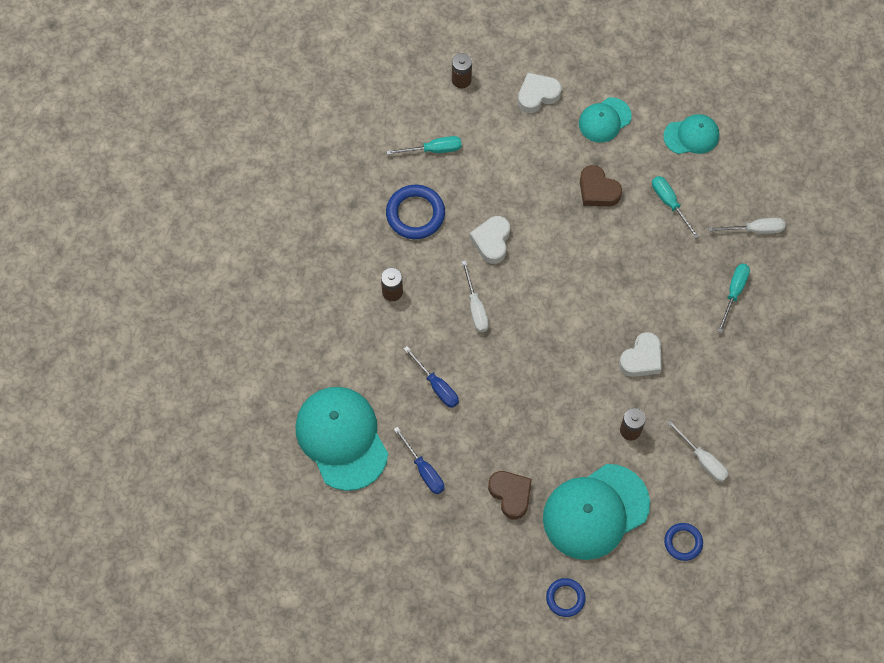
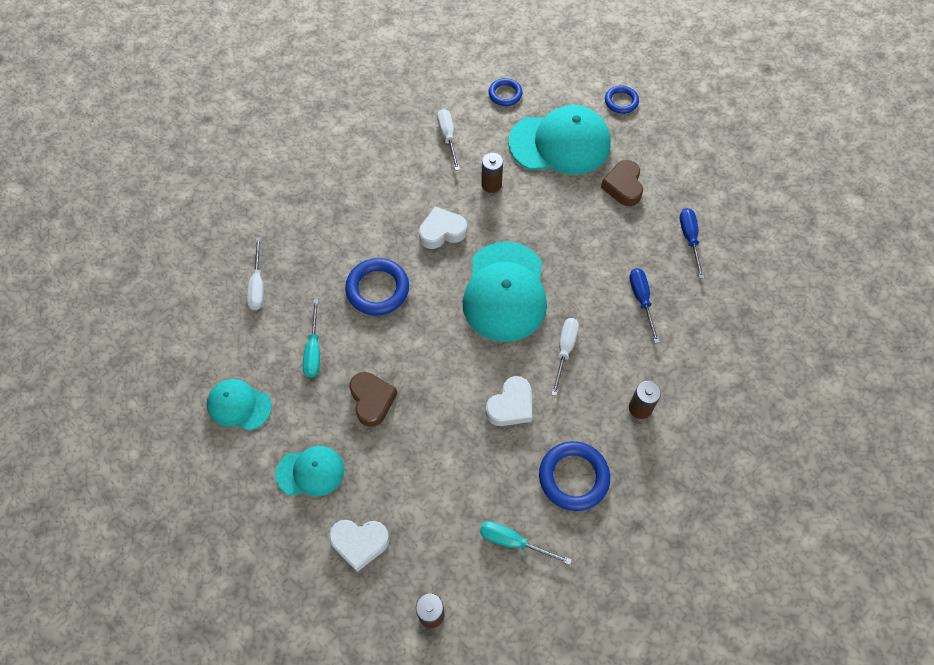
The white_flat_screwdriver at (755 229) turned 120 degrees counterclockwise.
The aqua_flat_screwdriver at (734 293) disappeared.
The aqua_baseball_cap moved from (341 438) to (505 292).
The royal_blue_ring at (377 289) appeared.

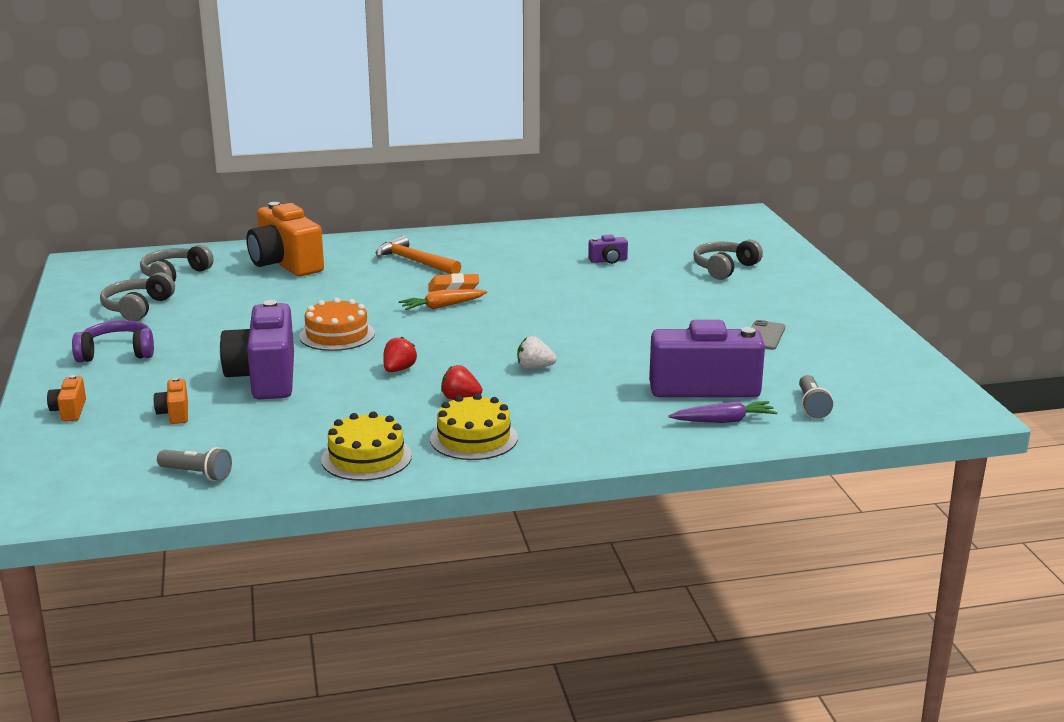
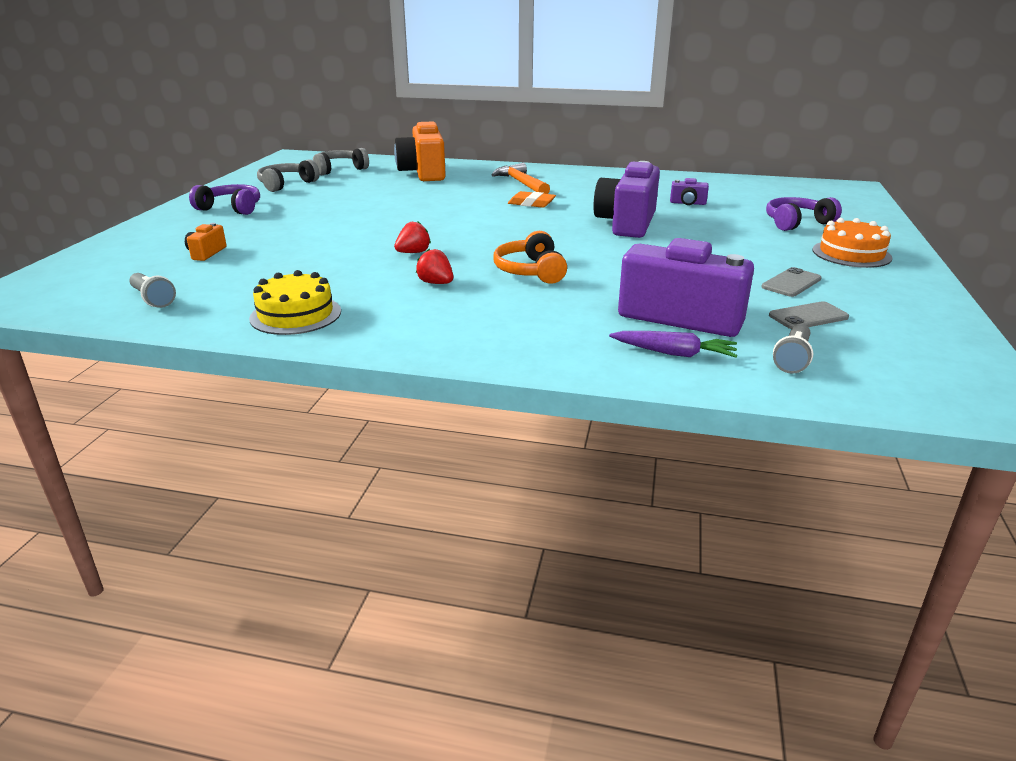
The ash-grey_headset at (724 268) became the royal_purple_headset at (796 223).
The orange_carrot at (442 306) disappeared.
The orange_layer_cake moved from (337 335) to (851 254).
The royal_purple_compact_camera moved from (265 377) to (627 223).
The white_berry at (534 368) was replaced by the orange_headset at (531 271).
The orange_compact_camera at (69 411) disappeared.
The golden_layer_cake at (474 438) disappeared.
The ash-grey_phone at (808 316) appeared.

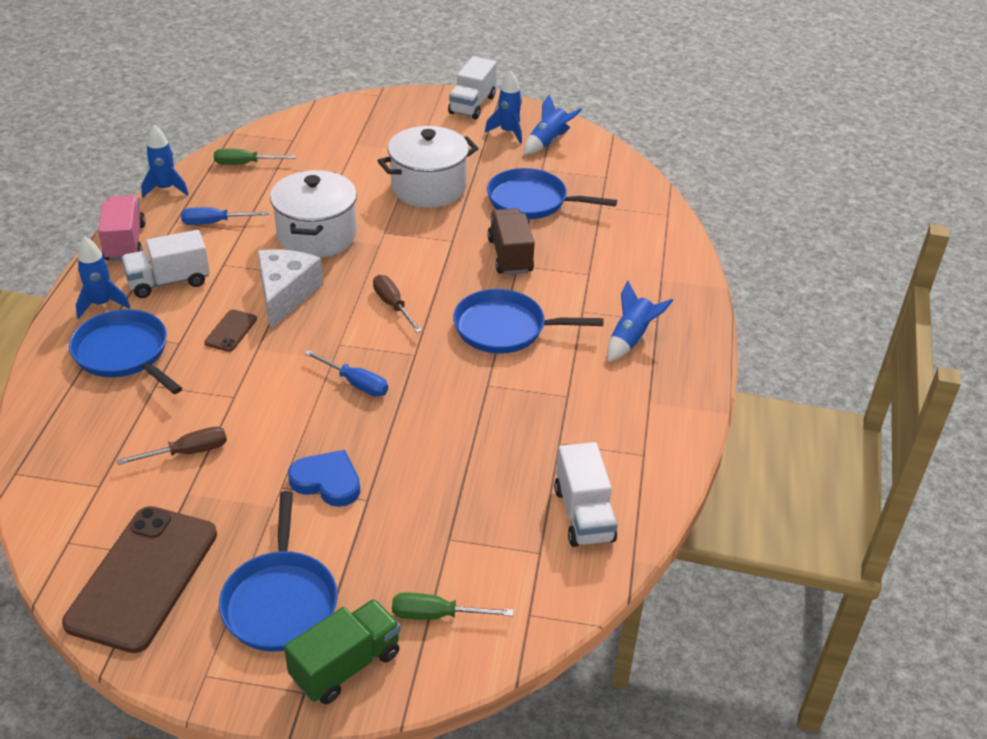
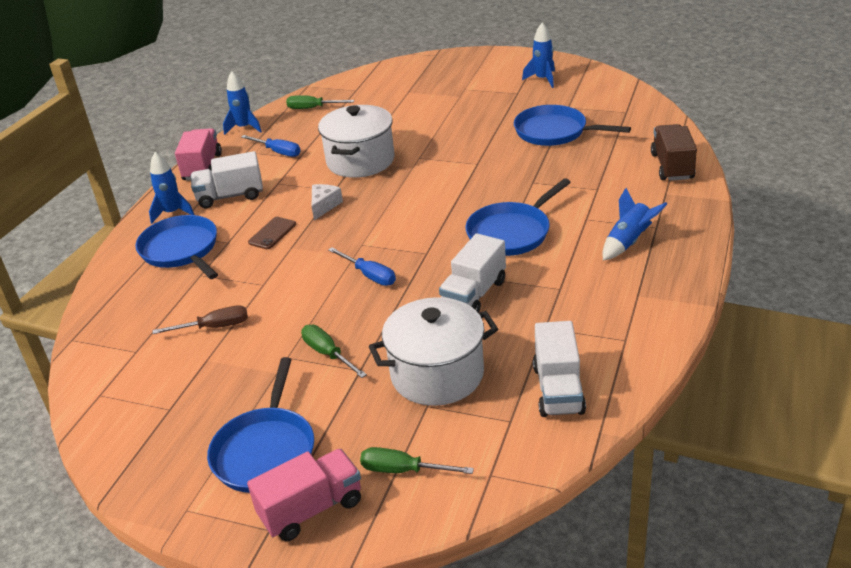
The white_truck moved from (472 105) to (474 294).
The royal_blue_rocket at (548 142) disappeared.
The white_pot moved from (428 188) to (437 374).
The royal_blue_flat_screwdriver at (215 222) turned 150 degrees counterclockwise.
The brown_truck moved from (510 256) to (672 166).
The white_cheese_wedge at (285 295) changed to 0.55 times the size.
The brown_flat_screwdriver at (393 305) disappeared.
The royal_blue_skillet at (504 328) turned 60 degrees counterclockwise.
The royal_blue_heart at (327 481) was replaced by the green_flat_screwdriver at (328 354).
The brown_phone at (143 577) disappeared.
The green_truck at (346 665) became the pink_truck at (311 509).

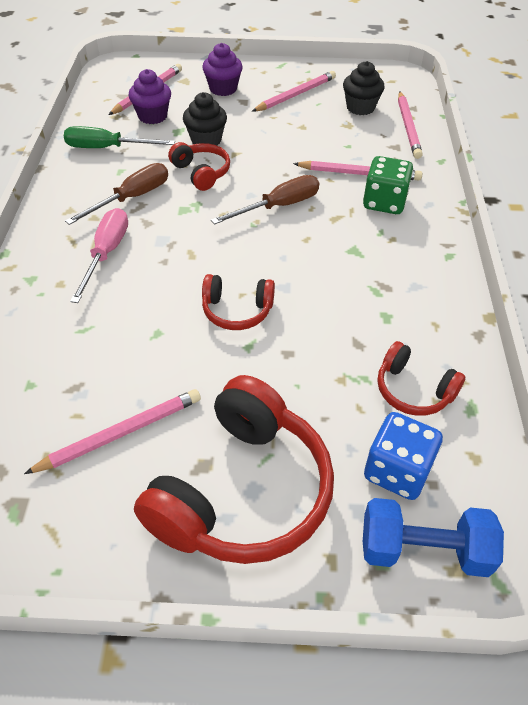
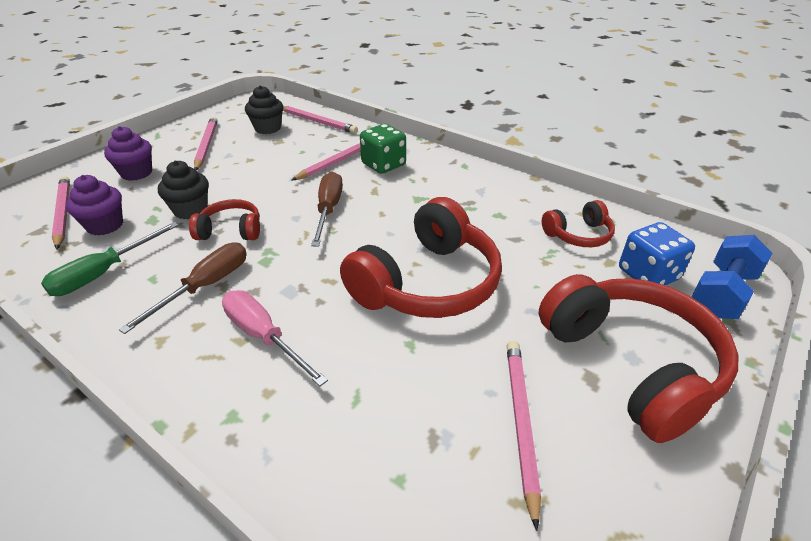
The brown_flat_screwdriver at (131 198) turned 45 degrees clockwise.
The red_headset at (237 310) changed to 1.99 times the size.

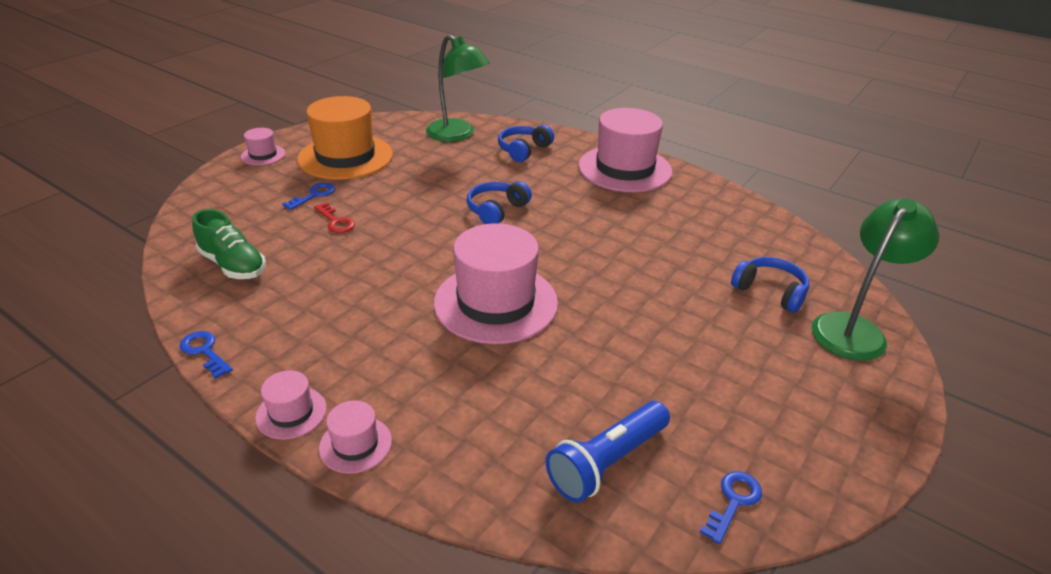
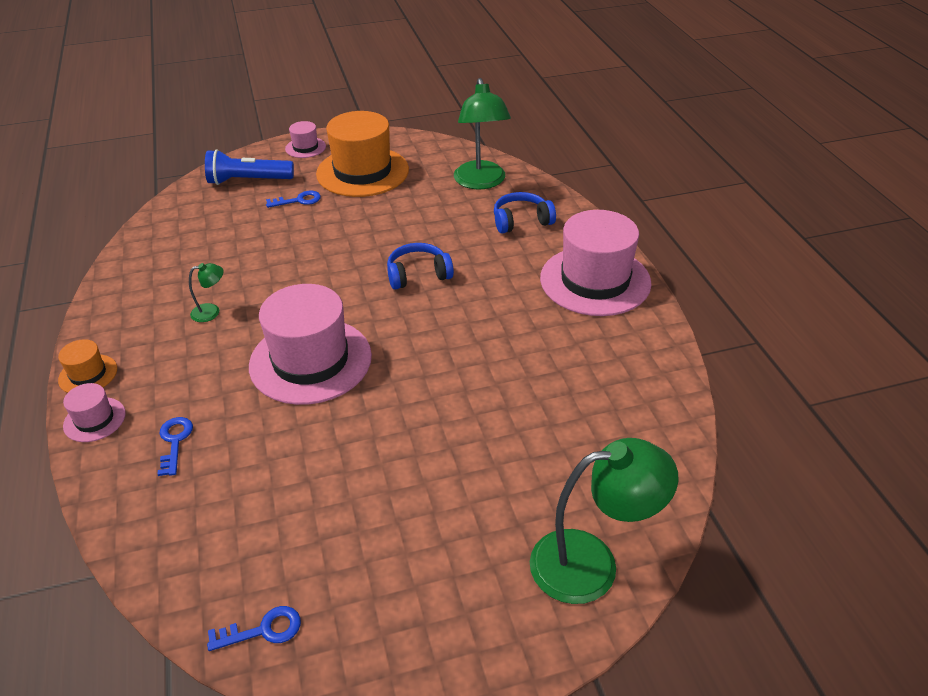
The red_latchkey at (336 221) disappeared.
The green_shoe at (233 265) disappeared.
The royal_blue_headset at (770 291) disappeared.
The royal_blue_latchkey moved from (204 351) to (175 441).
The pink_tall_hat at (291 413) became the orange_tall_hat at (88 374).
The royal_blue_flashlight moved from (607 462) to (248 181).
The green_desk_lamp at (211 311) appeared.

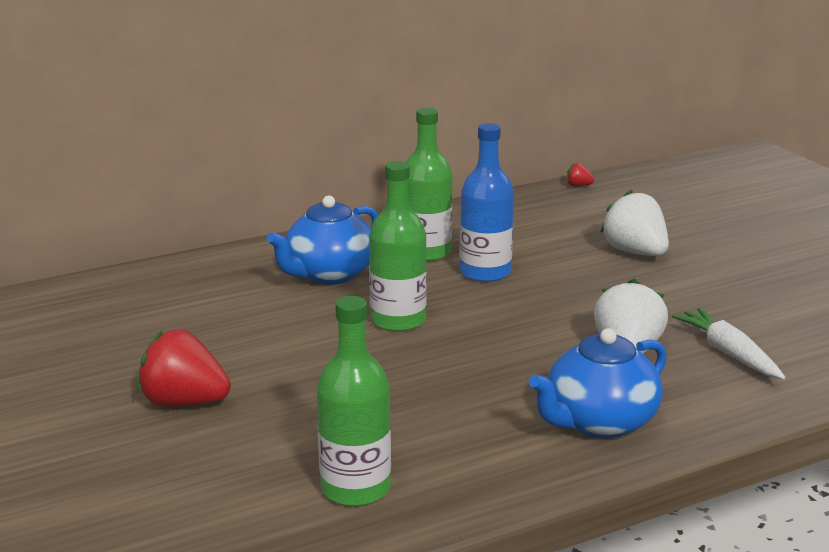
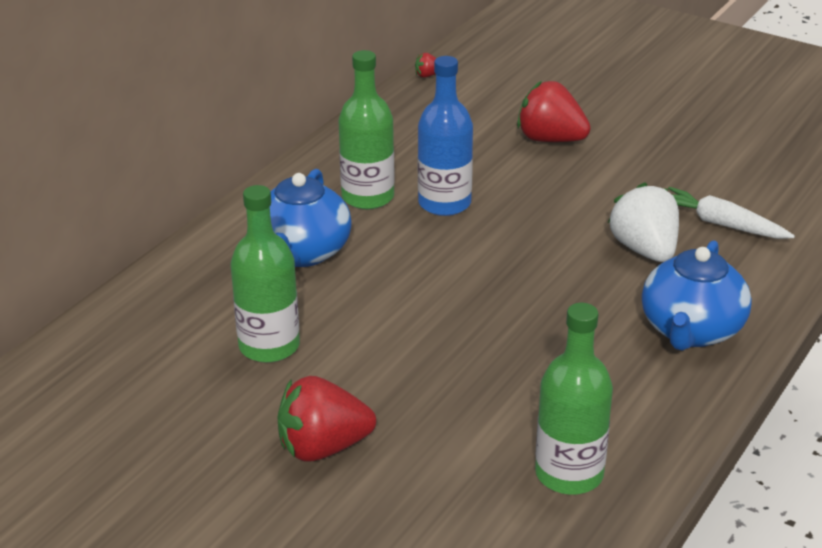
The green_bottle moved from (398 320) to (269 346).
The white_berry at (635 252) became the red_berry at (550 139).

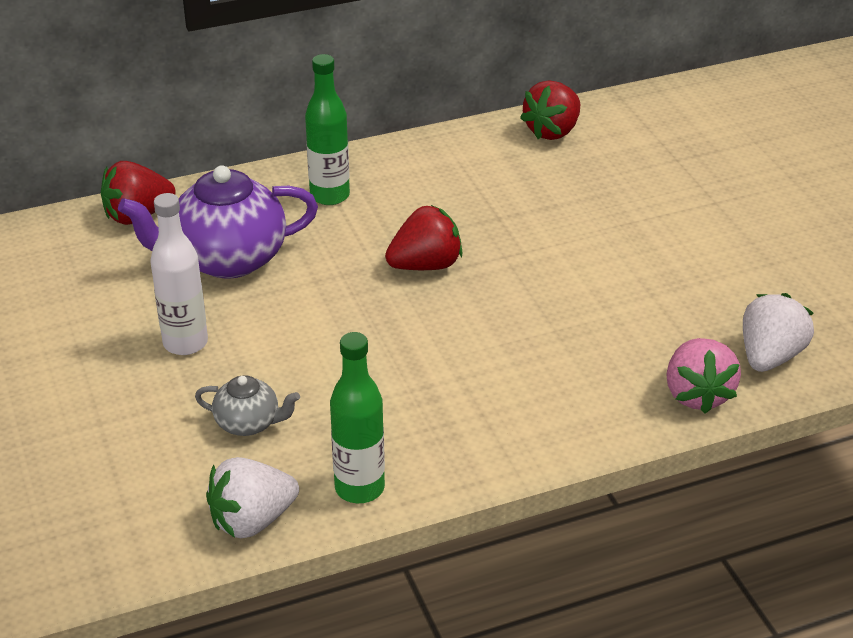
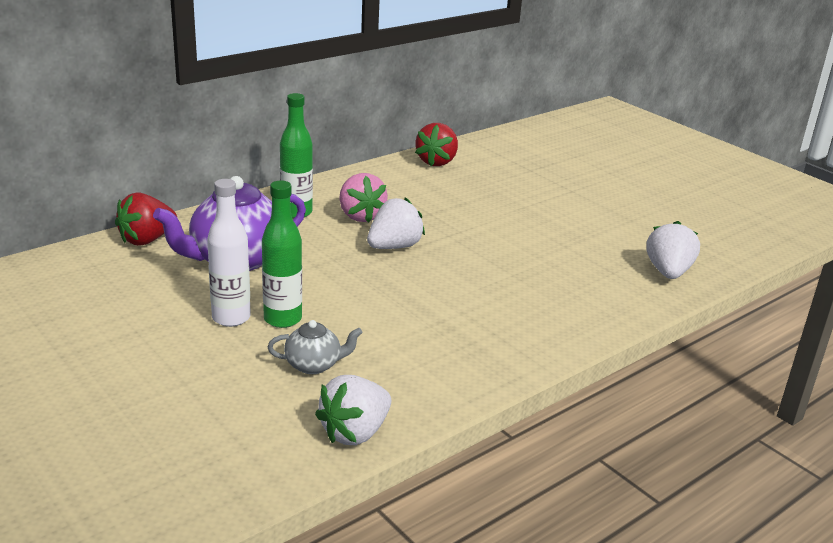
The red_berry at (425 265) became the white_berry at (394 247).
The green_bottle moved from (359 488) to (282 319).
The pink_berry moved from (697 394) to (360 216).

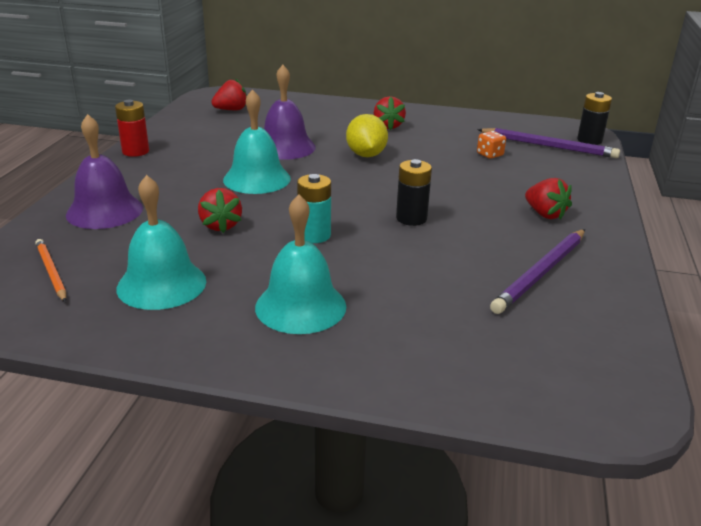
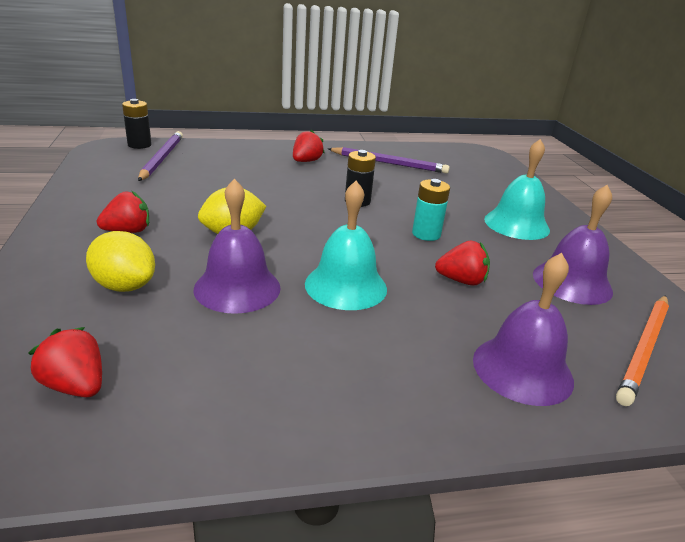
The red_battery at (135 151) disappeared.
The orange_die at (490 155) disappeared.
The aqua_school_bell at (161 284) became the royal_purple_school_bell at (572 282).
The red_berry at (220 225) turned 45 degrees clockwise.
The orange_wooden_pencil at (51 272) changed to 1.59 times the size.
The golden_citrus_fruit at (124 286) appeared.

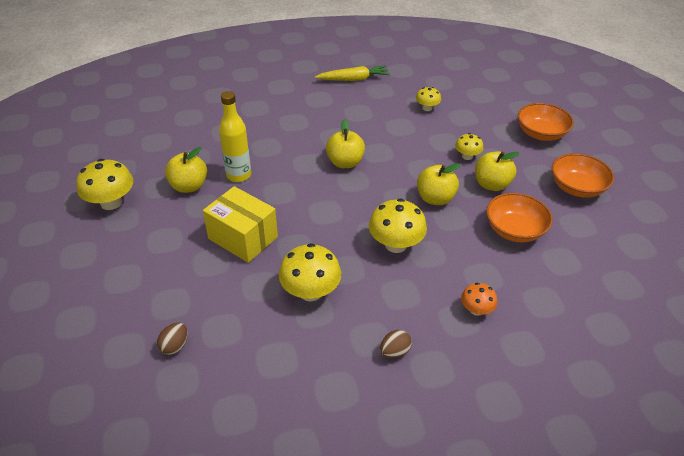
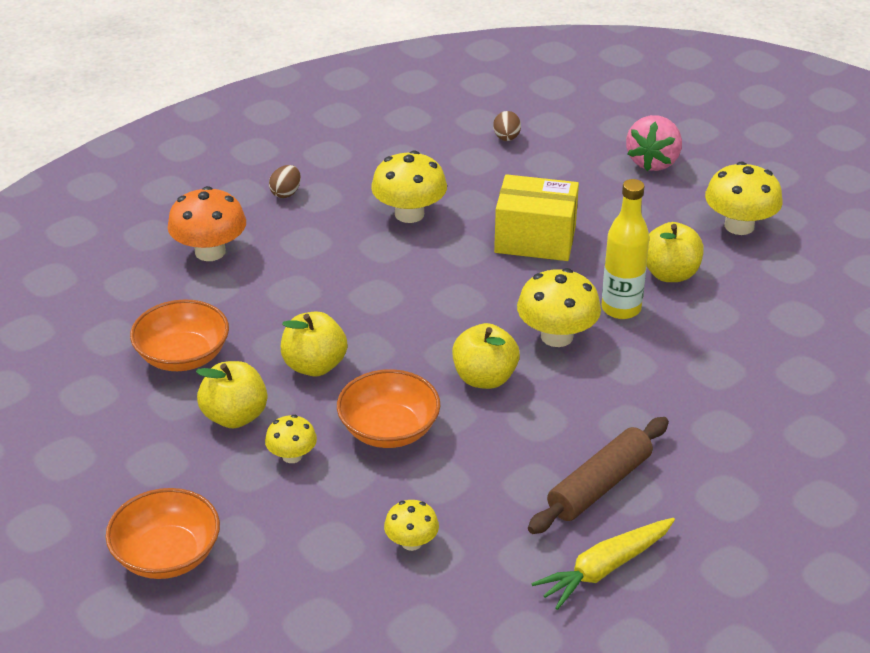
The orange_deep_dish moved from (577 188) to (389 429).
The golden_mushroom moved from (395 244) to (557 336).
The orange_mushroom at (476 310) changed to 1.76 times the size.
The pink_berry at (653 162) appeared.
The brown_pastry_roller at (599 486) appeared.

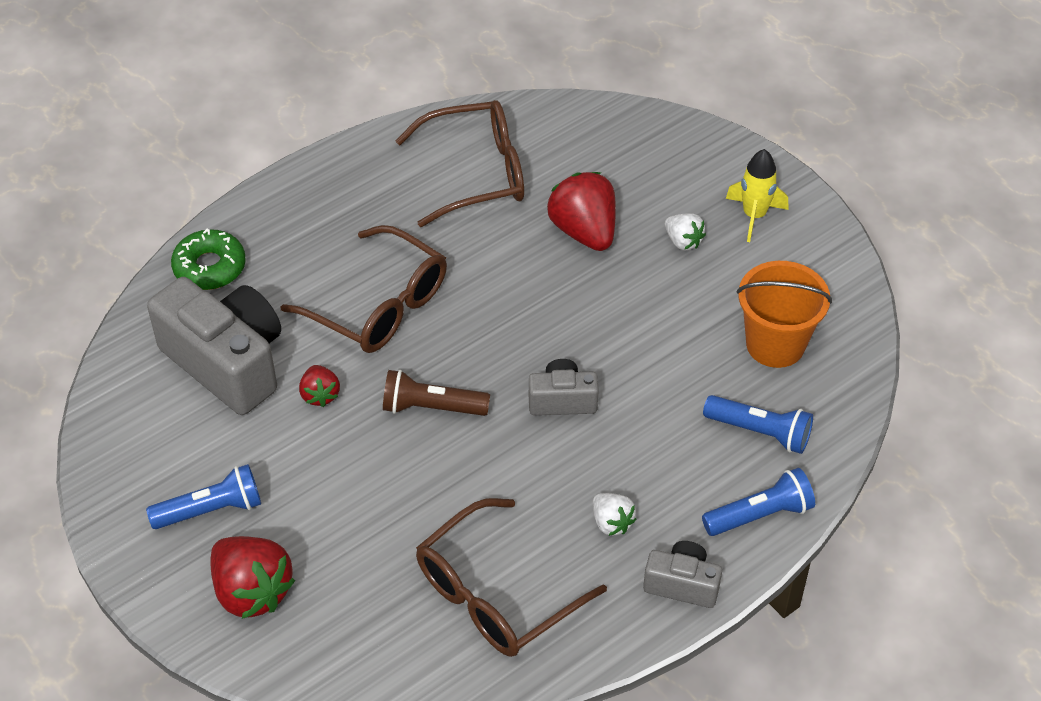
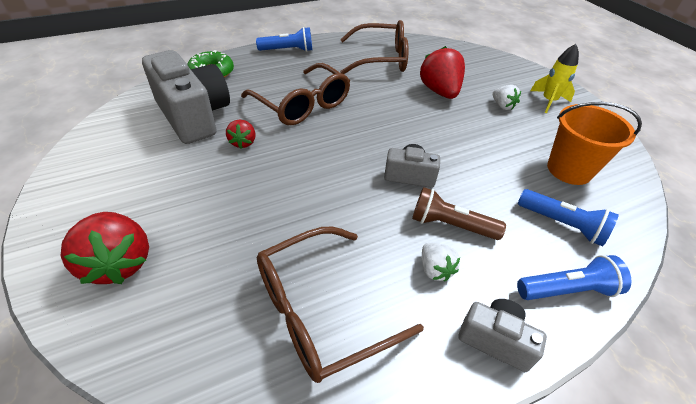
The brown_flashlight moved from (431 407) to (450 225).
The royal_blue_flashlight moved from (211 510) to (288 50).

